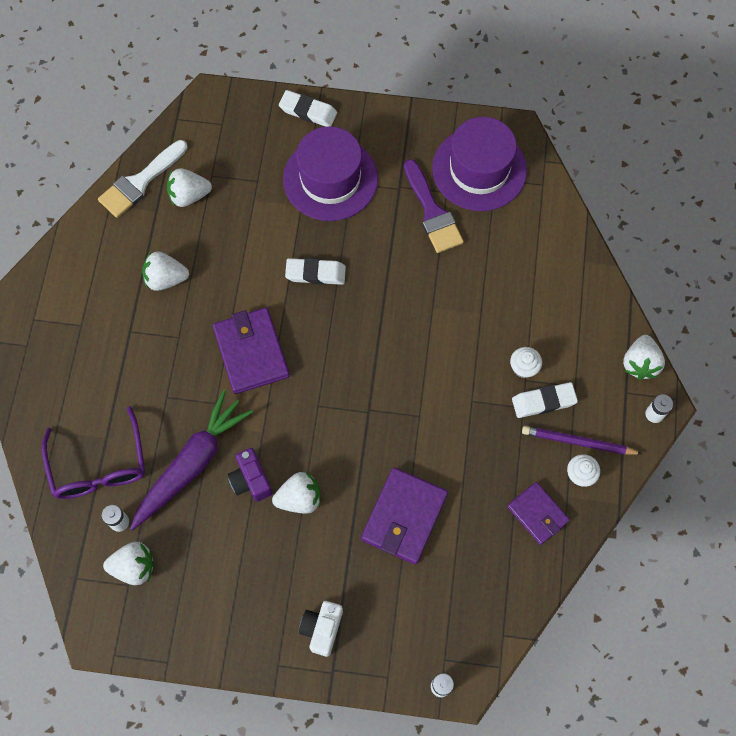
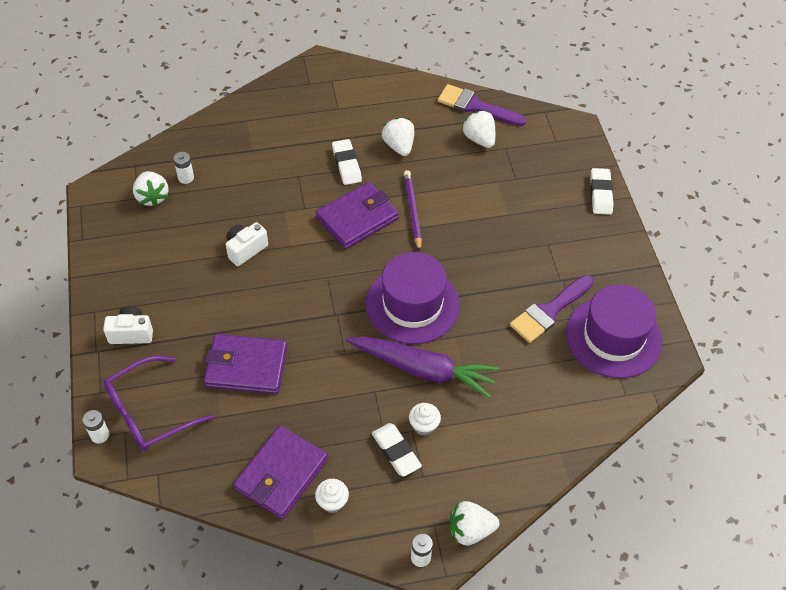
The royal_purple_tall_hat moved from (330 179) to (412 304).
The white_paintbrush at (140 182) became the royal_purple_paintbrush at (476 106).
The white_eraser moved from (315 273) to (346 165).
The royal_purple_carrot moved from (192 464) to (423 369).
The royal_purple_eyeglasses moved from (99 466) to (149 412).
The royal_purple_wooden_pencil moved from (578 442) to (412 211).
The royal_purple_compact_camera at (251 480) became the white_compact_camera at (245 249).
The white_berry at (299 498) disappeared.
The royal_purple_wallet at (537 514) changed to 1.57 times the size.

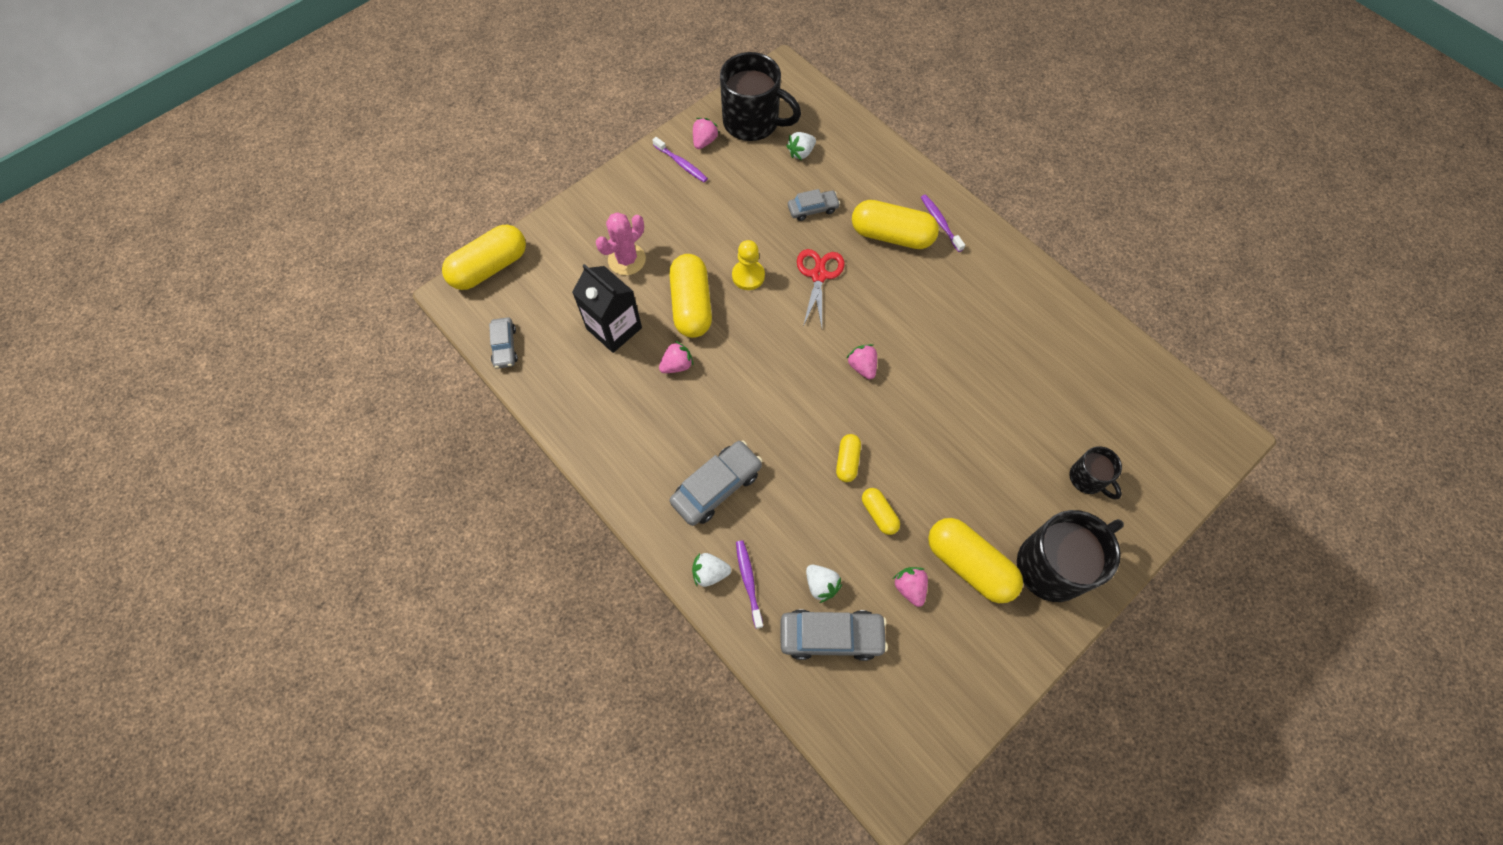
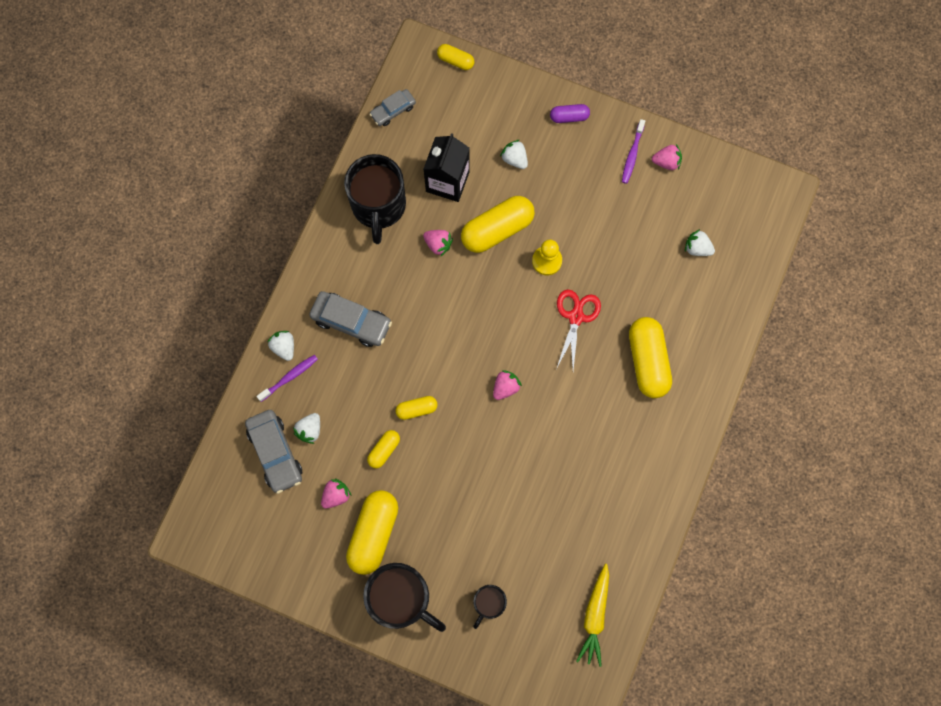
The black_coffee_mug moved from (753 122) to (378 206).
The ash-grey_car at (813 209) disappeared.
The royal_purple_dental_brush at (940 222) disappeared.
The pink_cactus at (627 259) was replaced by the white_berry at (514 159).
The golden_pill_shape at (490 267) changed to 0.51 times the size.
The red_scissors at (818 275) turned 60 degrees counterclockwise.
The royal_purple_pill_shape at (569 117) appeared.
The golden_carrot at (595 616) appeared.

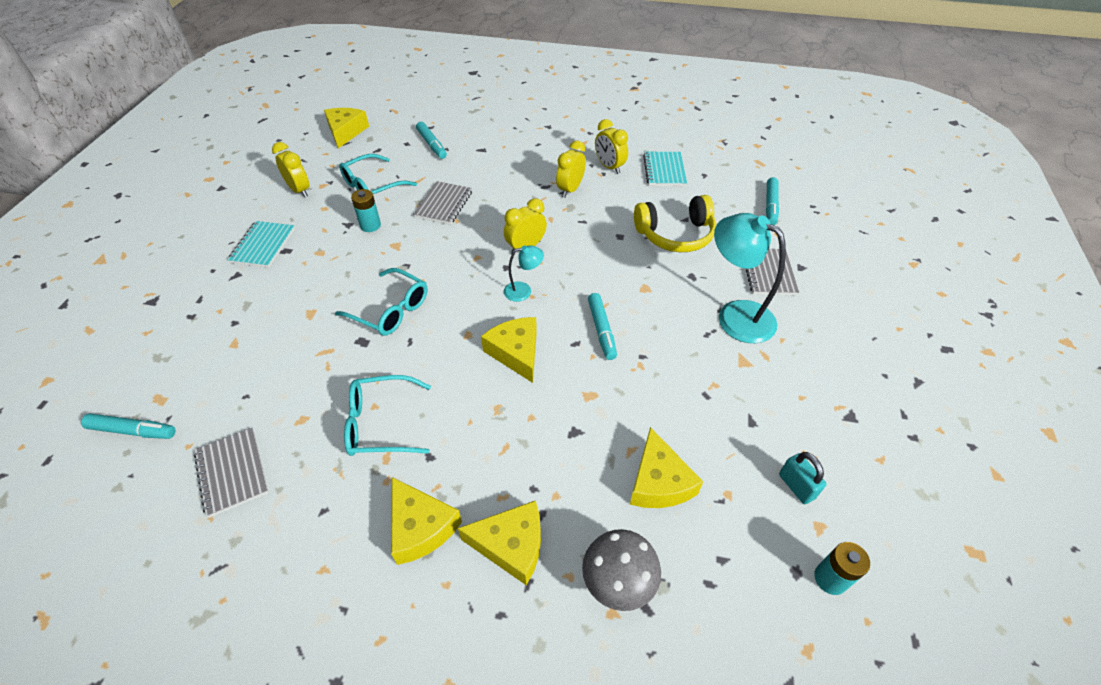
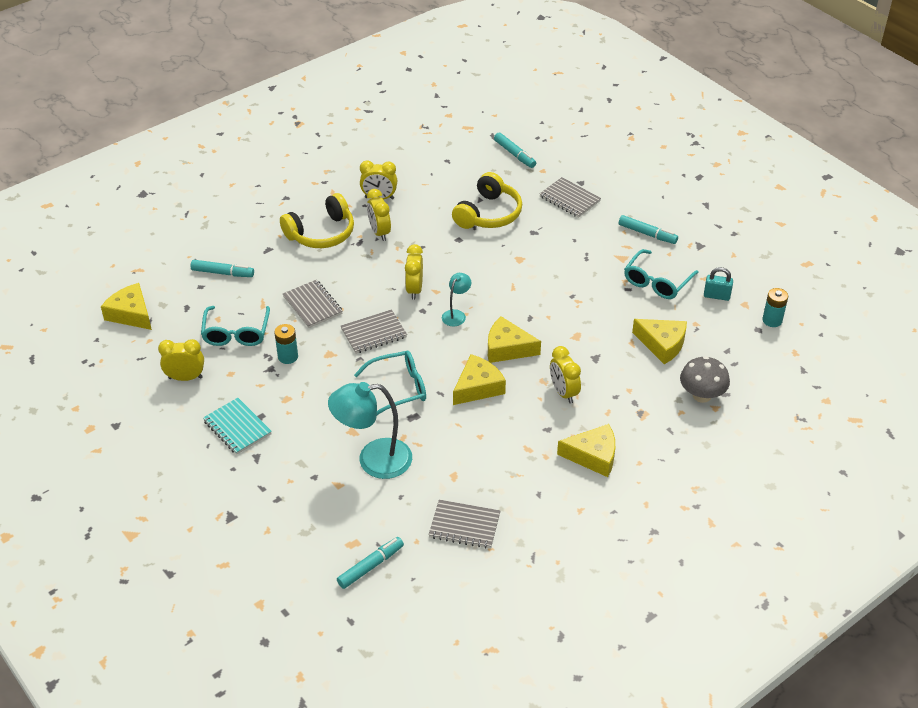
The aqua_exercise_book at (664 170) disappeared.
The aqua_desk_lamp moved from (735 315) to (373 460).
The aqua_felt_pen moved from (601 330) to (647 234).
The aqua_eyeglasses moved from (380 423) to (657 282).
The golden_cheese_wedge moved from (511 545) to (478 387).
The golden_headset at (321 233) appeared.
The ash-grey_exercise_book at (374 333) appeared.
The golden_clock at (563 392) appeared.

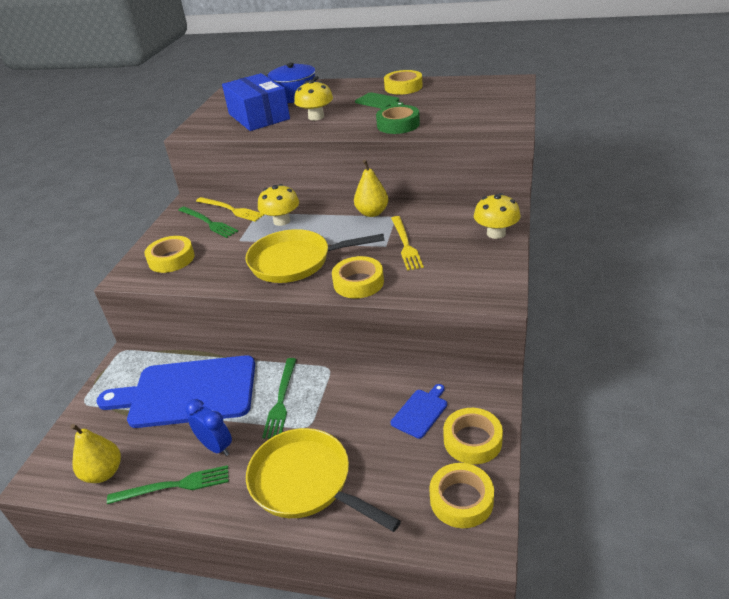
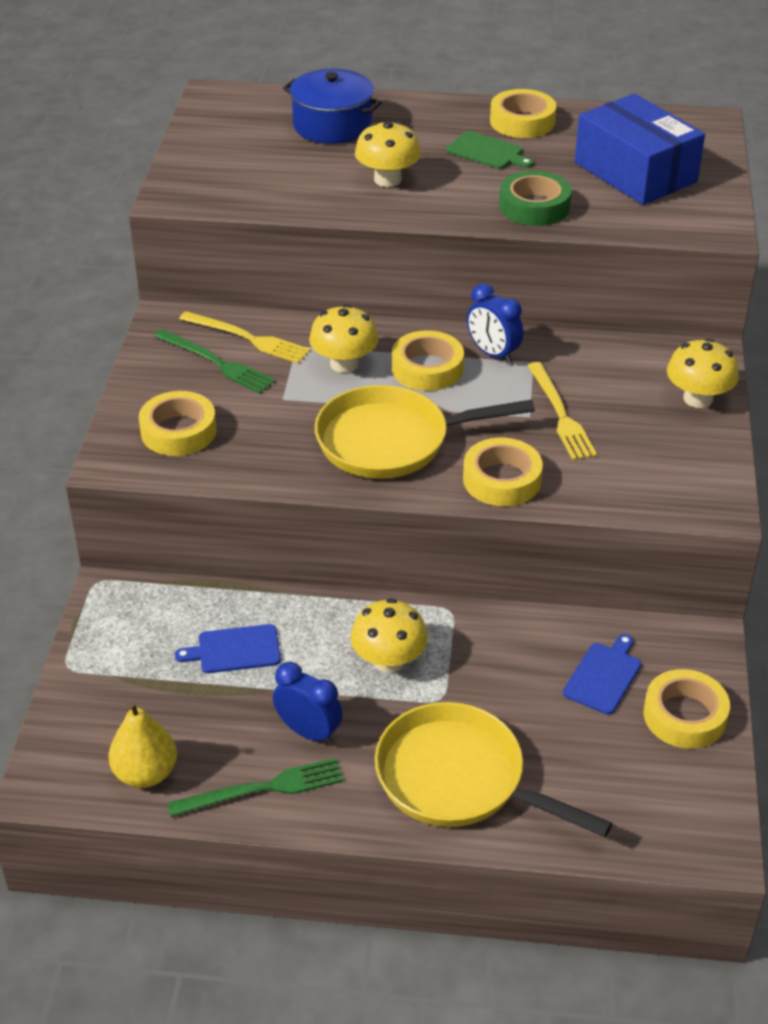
The royal_blue_parcel moved from (259 116) to (635 172).
The golden_pear at (372 213) was replaced by the royal_blue_clock at (493 354).
The royal_blue_cutting_board at (187 392) changed to 0.42 times the size.
The green_dinner_fork at (281 400) was replaced by the golden_mushroom at (389 660).
The golden_tape moved from (461 500) to (427 368).

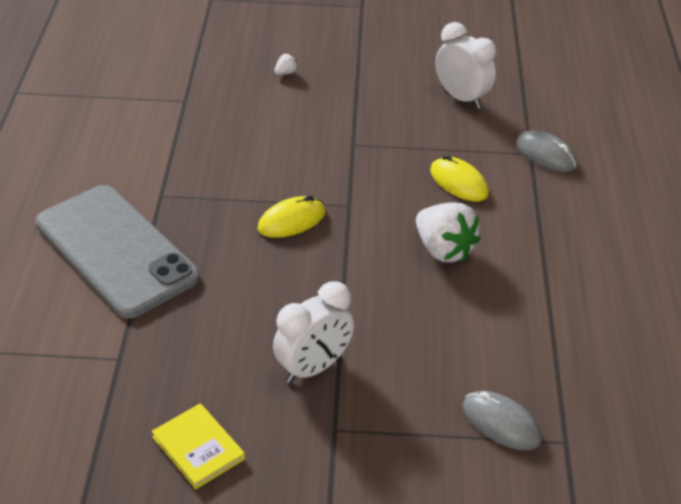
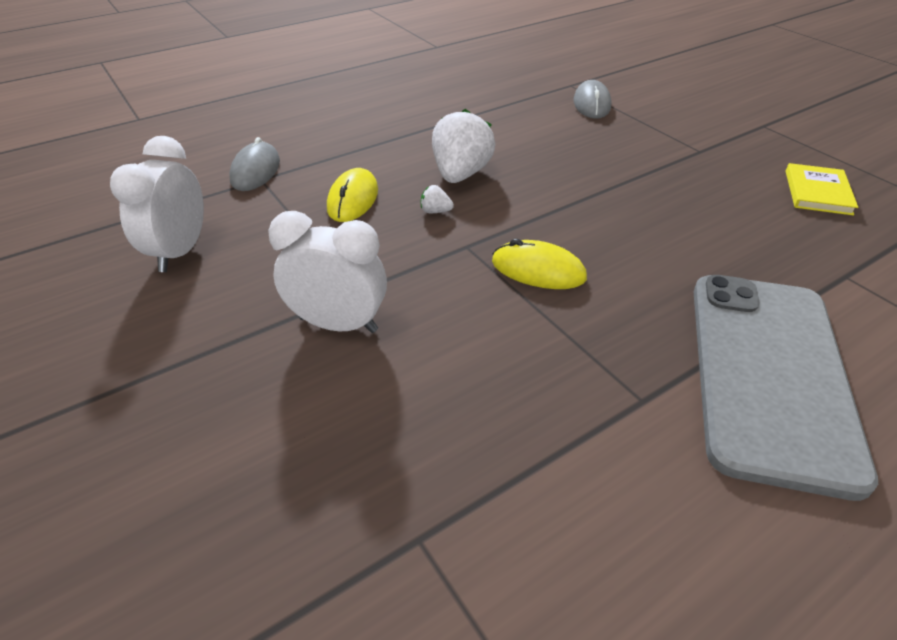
The white_berry moved from (286 73) to (435 211).
The white_clock moved from (313 368) to (338 324).

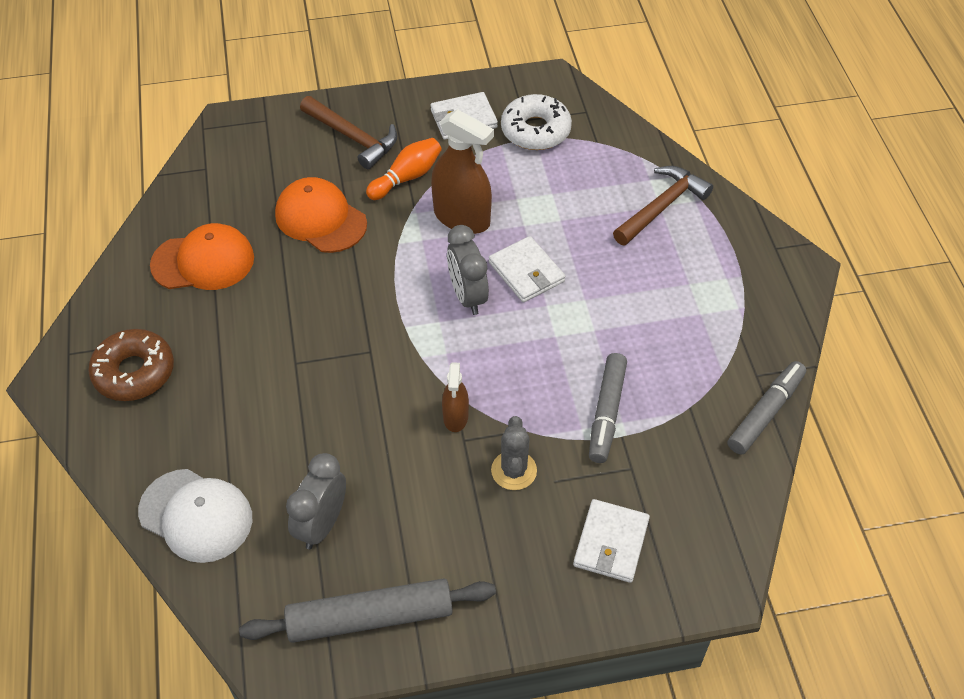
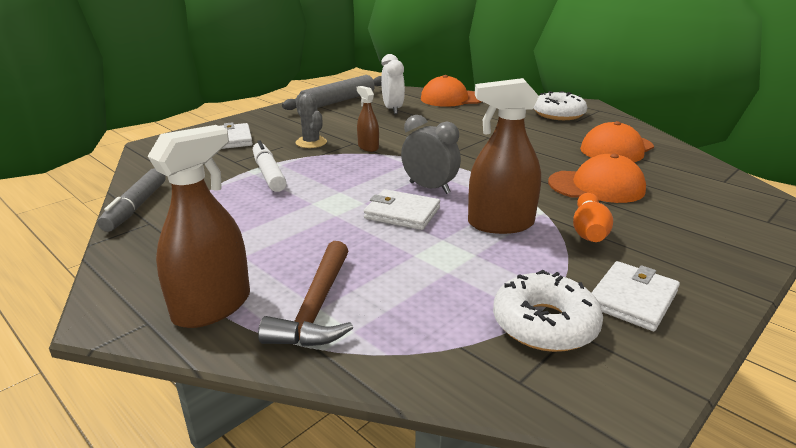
The brown_hammer at (353 138) disappeared.
The brown_donut at (134 372) became the white_donut at (558 114).
The ash-grey_felt_pen at (606 413) became the white_felt_pen at (269 173).
The ash-grey_clock at (322 524) became the white_clock at (392 109).
The white_baseball_cap at (196 515) became the orange_baseball_cap at (452 99).
The brown_spray_bottle at (212 307) appeared.

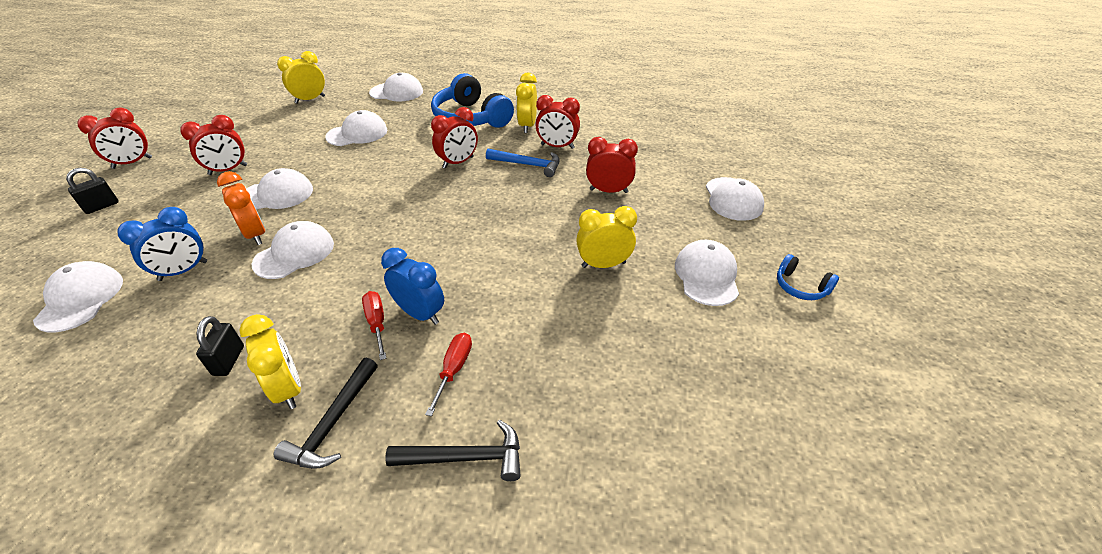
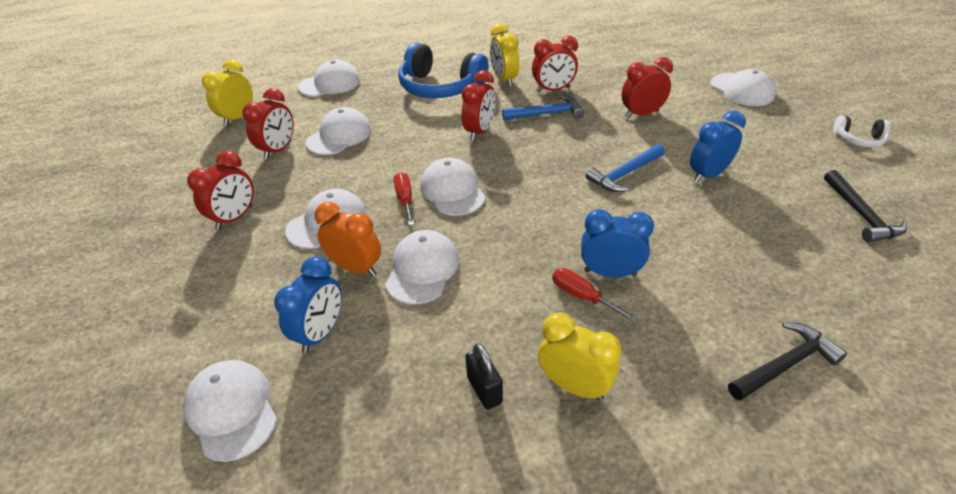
The red_clock moved from (132 163) to (278 150).
The black_small_lock at (102 206) disappeared.
The golden_clock at (603 264) became the royal_blue_clock at (708 175).
The white_baseball_cap moved from (706 275) to (452 191).
The royal_blue_headset at (800 287) became the white_headset at (859 139).
The red_flat_screwdriver moved from (454 369) to (405 199).
The black_hammer moved from (333 423) to (860 215).
The royal_blue_hammer at (624 174) appeared.

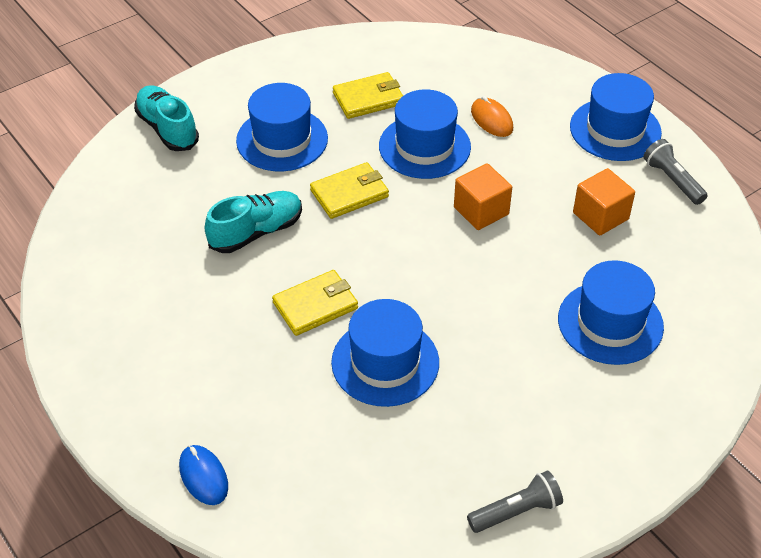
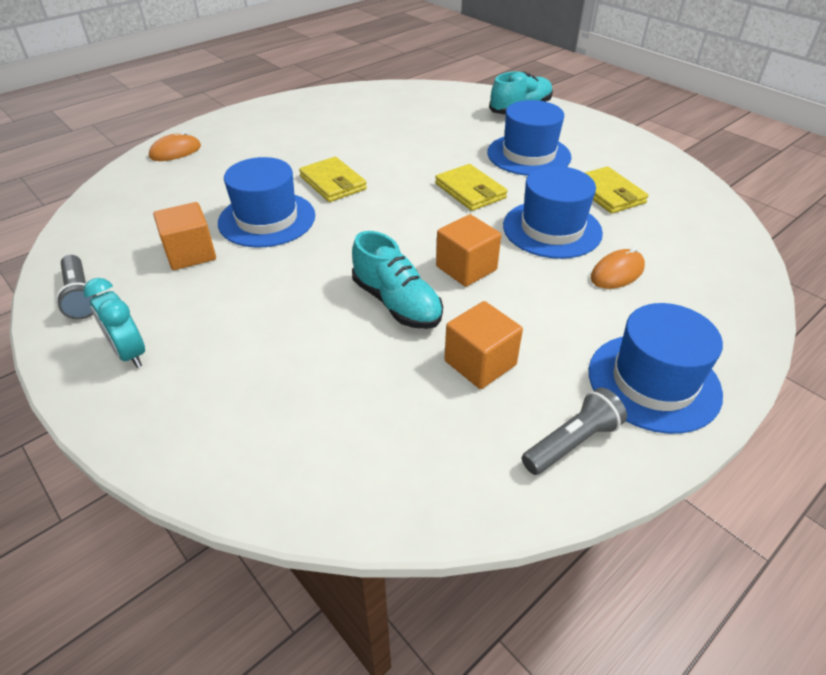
The aqua_shoe moved from (256 232) to (396 303).
The royal_blue_tall_hat at (610 323) disappeared.
The royal_blue_computer_mouse at (203 476) became the orange_computer_mouse at (175 152).
The orange_cube at (190 254) appeared.
The aqua_clock at (130 353) appeared.

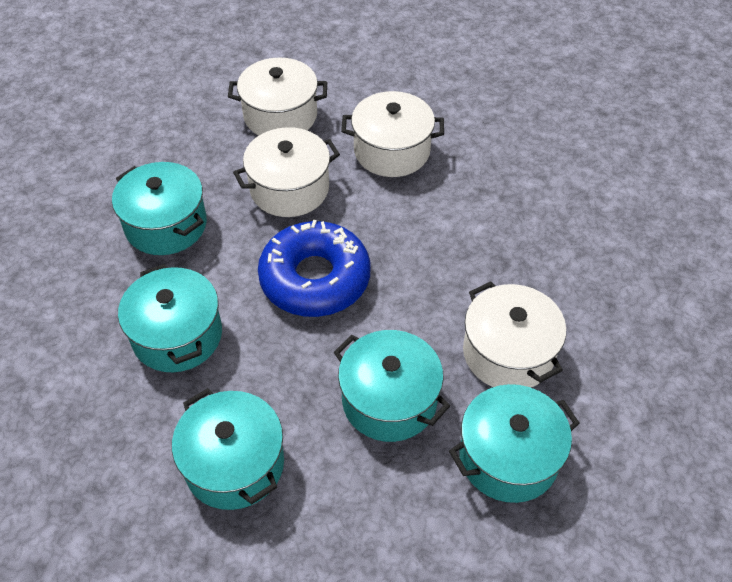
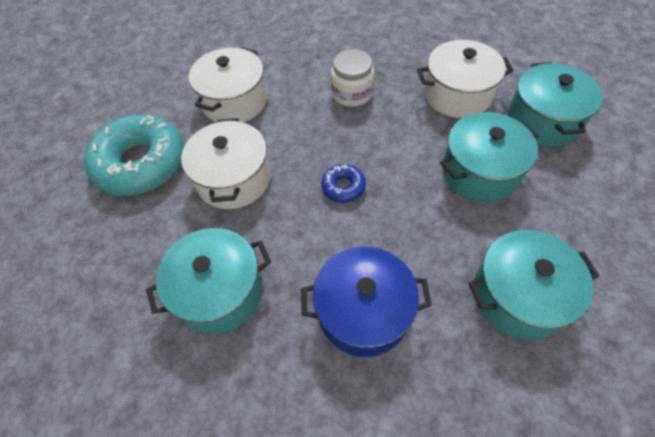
The white_pot at (280 115) was replaced by the aqua_donut at (141 163).
The royal_blue_donut at (315 278) changed to 0.45 times the size.
The aqua_pot at (177 335) became the royal_blue_pot at (363 311).
The white_jam_jar at (352 93) appeared.

